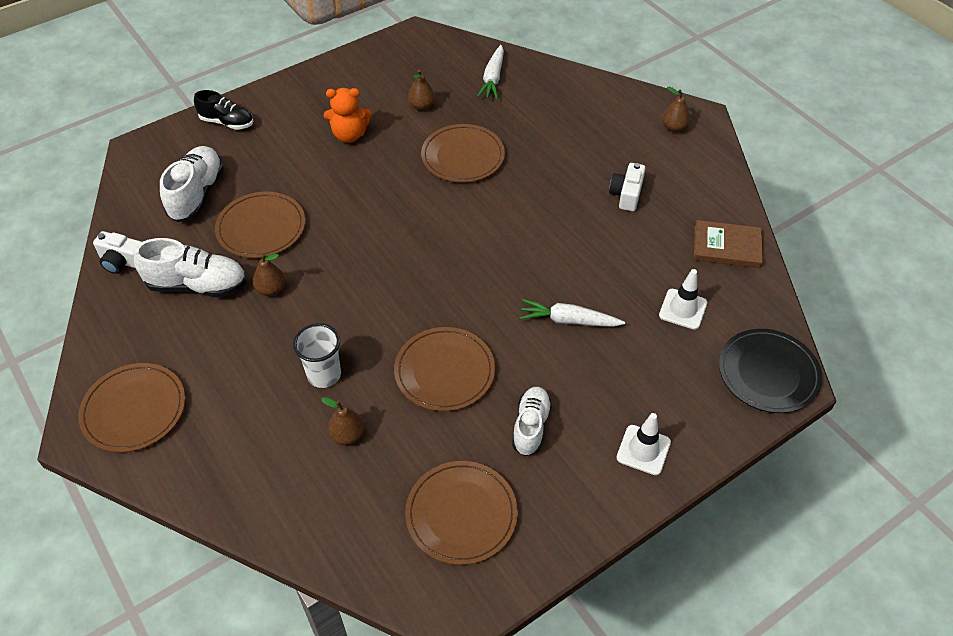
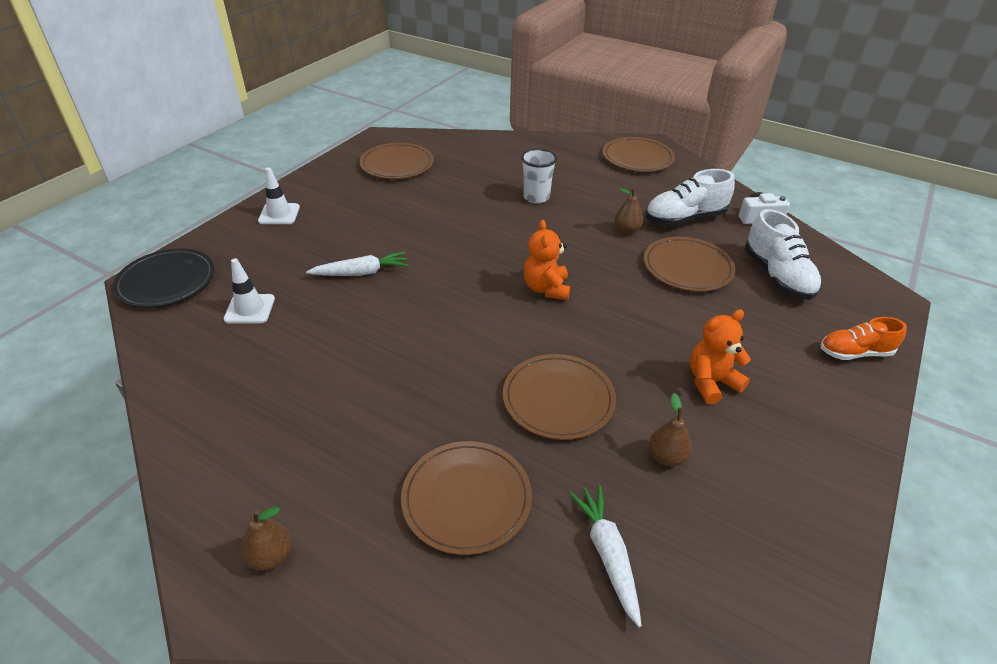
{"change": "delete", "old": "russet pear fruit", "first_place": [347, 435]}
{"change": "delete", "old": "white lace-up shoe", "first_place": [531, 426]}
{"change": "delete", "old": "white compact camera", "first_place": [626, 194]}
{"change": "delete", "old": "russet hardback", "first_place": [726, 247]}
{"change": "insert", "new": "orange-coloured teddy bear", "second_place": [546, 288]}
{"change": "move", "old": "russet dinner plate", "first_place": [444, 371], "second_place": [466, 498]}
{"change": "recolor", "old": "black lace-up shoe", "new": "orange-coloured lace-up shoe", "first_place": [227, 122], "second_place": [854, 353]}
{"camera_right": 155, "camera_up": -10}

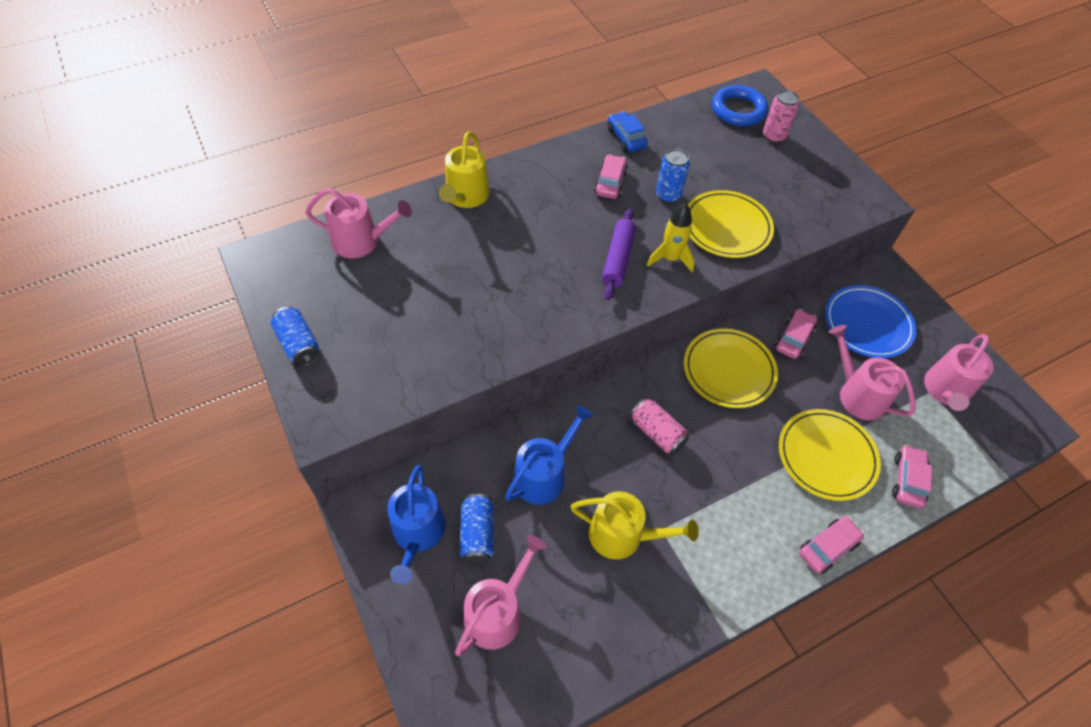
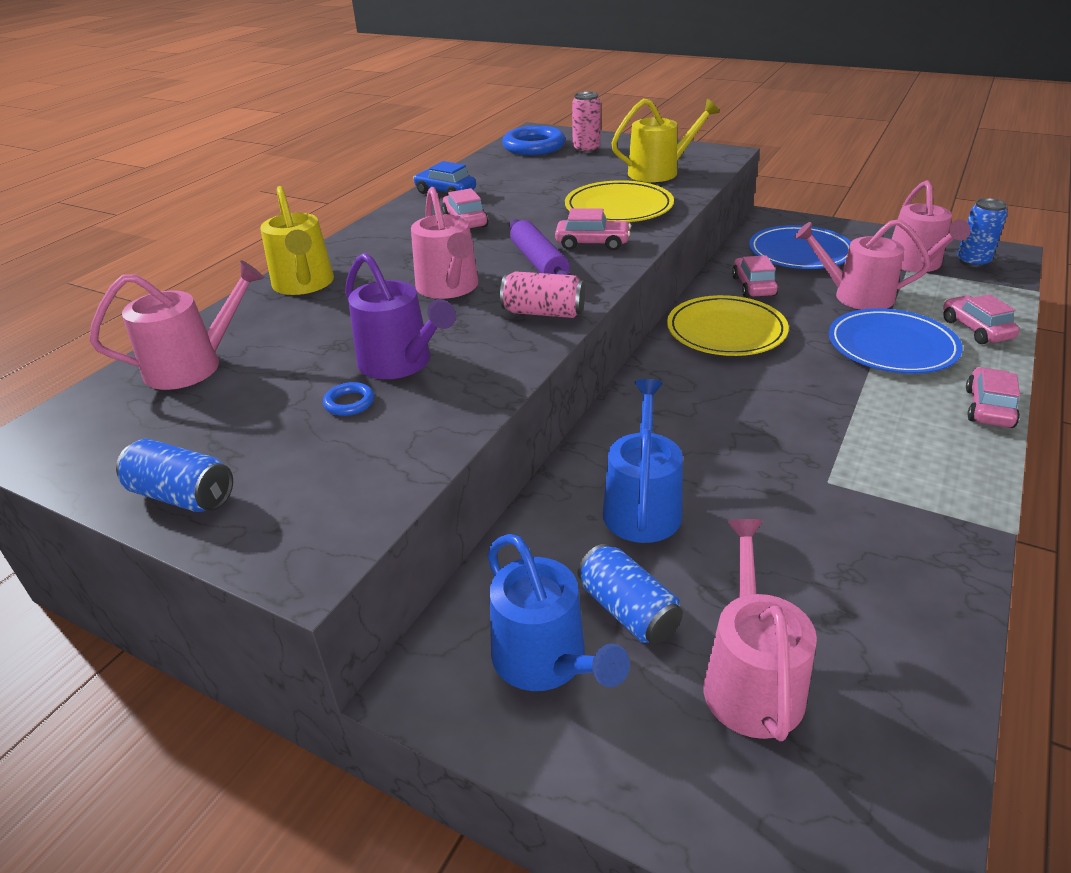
{"change": "insert", "new": "cobalt hoop", "second_place": [349, 403]}
{"change": "insert", "new": "purple watering can", "second_place": [400, 363]}
{"change": "insert", "new": "rosy watering can", "second_place": [449, 288]}
{"change": "move", "old": "bright yellow watering can", "first_place": [622, 535], "second_place": [659, 172]}
{"change": "move", "old": "rosy soda can", "first_place": [657, 432], "second_place": [543, 312]}
{"change": "move", "old": "cobalt soda can", "first_place": [668, 195], "second_place": [973, 261]}
{"change": "replace", "old": "bright yellow rocket", "new": "rosy automobile", "first_place": [670, 259], "second_place": [592, 243]}
{"change": "recolor", "old": "bright yellow dinner plate", "new": "cobalt dinner plate", "first_place": [826, 456], "second_place": [892, 346]}
{"camera_right": -30, "camera_up": -20}

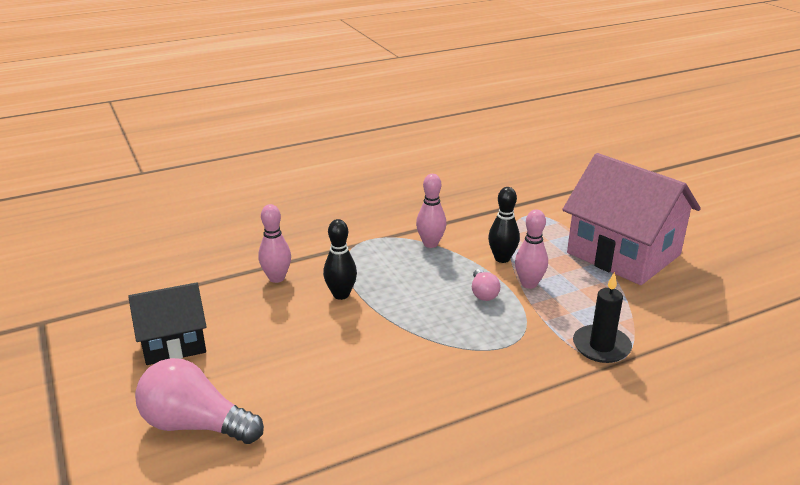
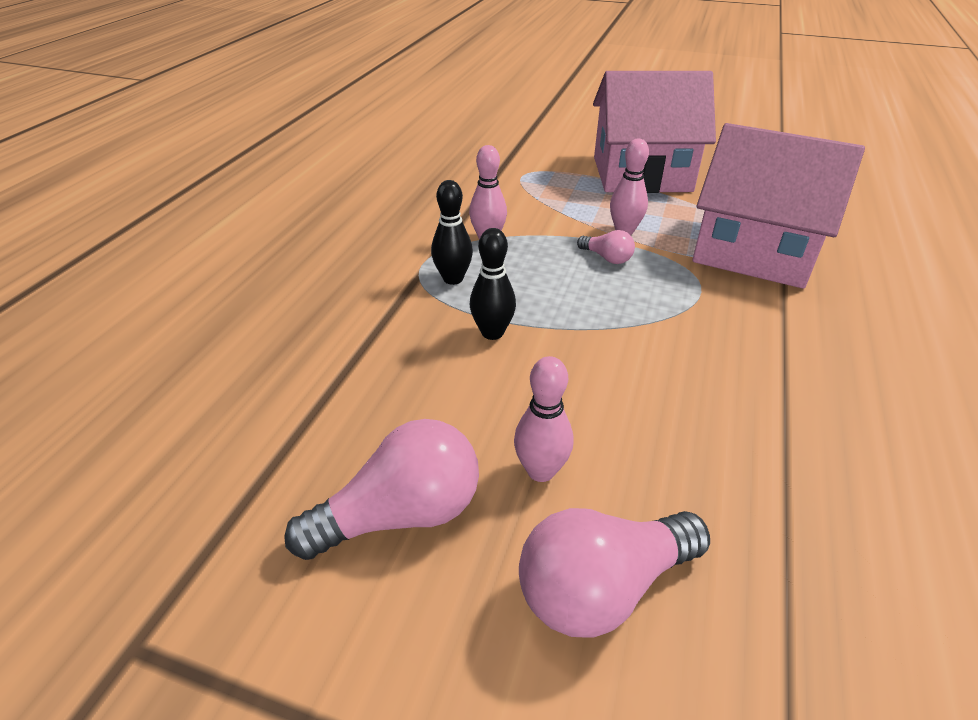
{"change": "move", "old": "rosy bowling pin", "first_place": [276, 278], "second_place": [541, 471]}
{"change": "move", "old": "black bowling pin", "first_place": [502, 258], "second_place": [453, 279]}
{"change": "replace", "old": "black cottage", "new": "rosy bulb", "first_place": [174, 343], "second_place": [401, 514]}
{"change": "replace", "old": "black candle", "new": "rosy cottage", "first_place": [601, 346], "second_place": [754, 251]}
{"camera_right": -45, "camera_up": 10}

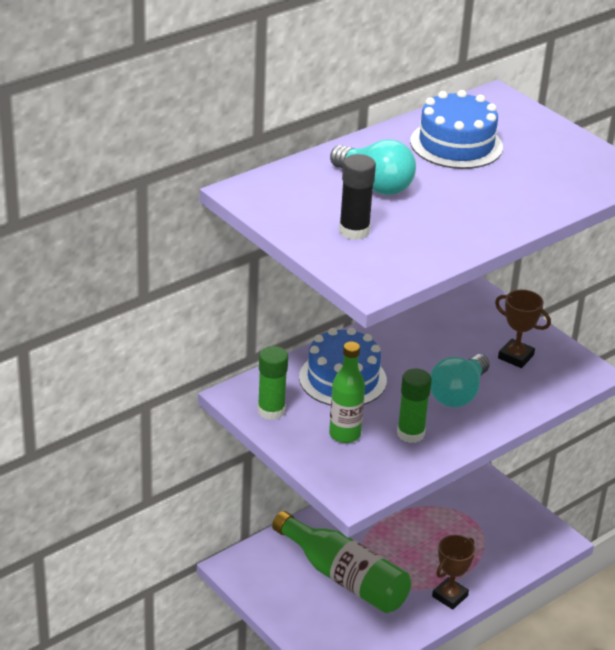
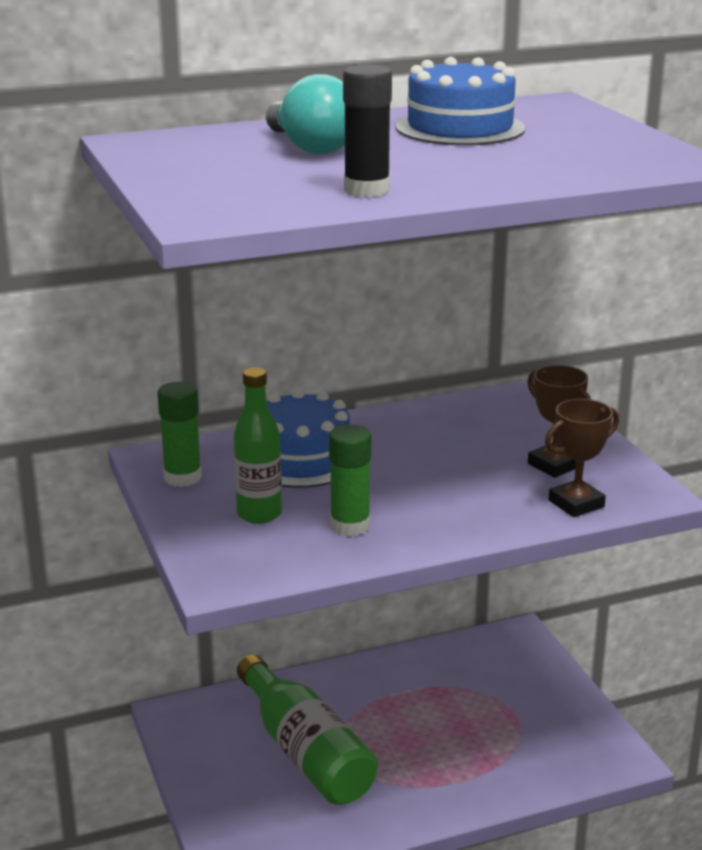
{"change": "delete", "old": "aqua bulb", "first_place": [458, 394]}
{"change": "move", "old": "black stick of glue", "first_place": [354, 231], "second_place": [366, 190]}
{"change": "move", "old": "russet prize cup", "first_place": [450, 596], "second_place": [576, 504]}
{"camera_right": 20, "camera_up": -10}

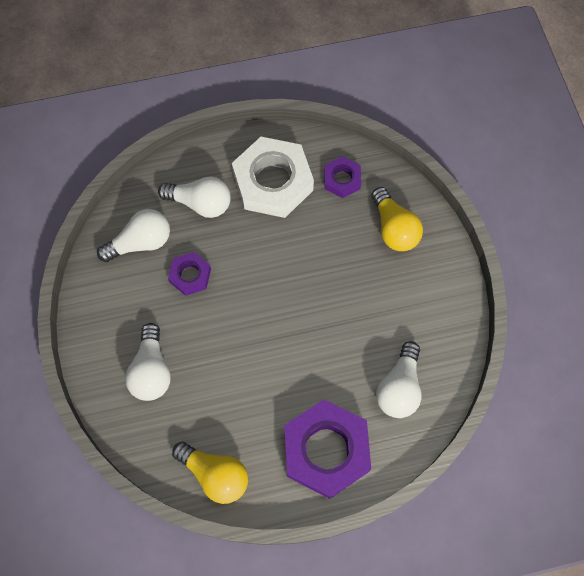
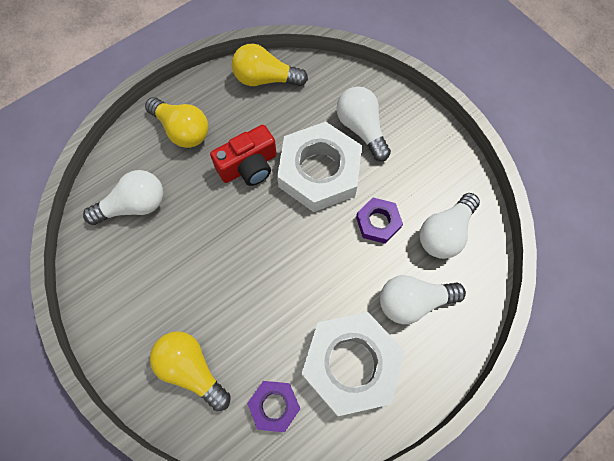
{"change": "insert", "new": "crimson compact camera", "second_place": [249, 166]}
{"change": "insert", "new": "white nut", "second_place": [319, 171]}
{"change": "replace", "old": "purple nut", "new": "bright yellow bulb", "first_place": [326, 450], "second_place": [182, 130]}
{"change": "rotate", "old": "white bulb", "first_place": [399, 387], "second_place": [134, 206], "degrees": 75}
{"camera_right": 155, "camera_up": 0}

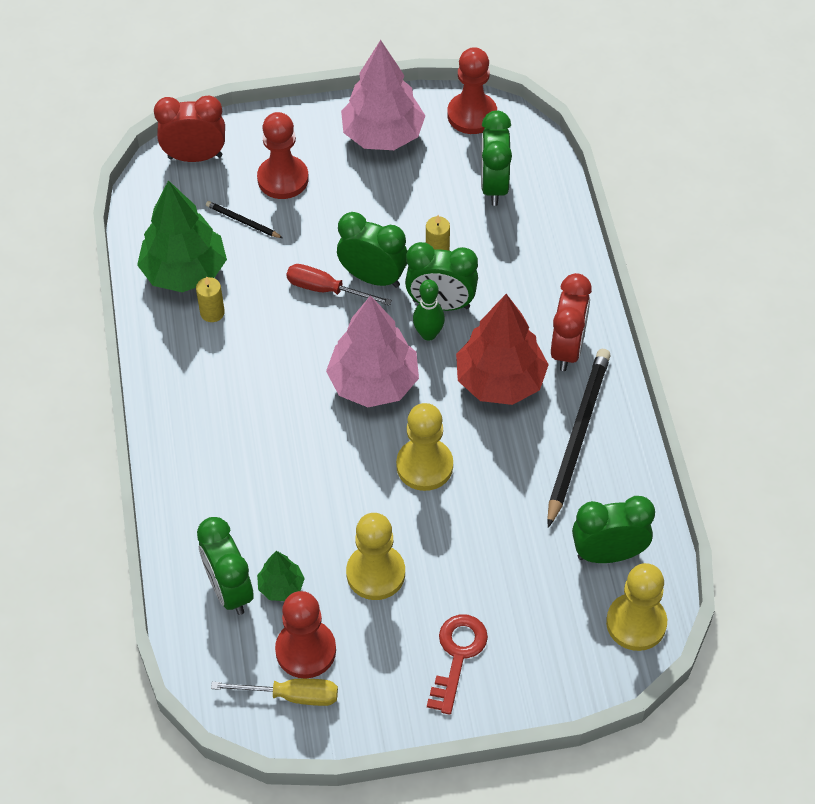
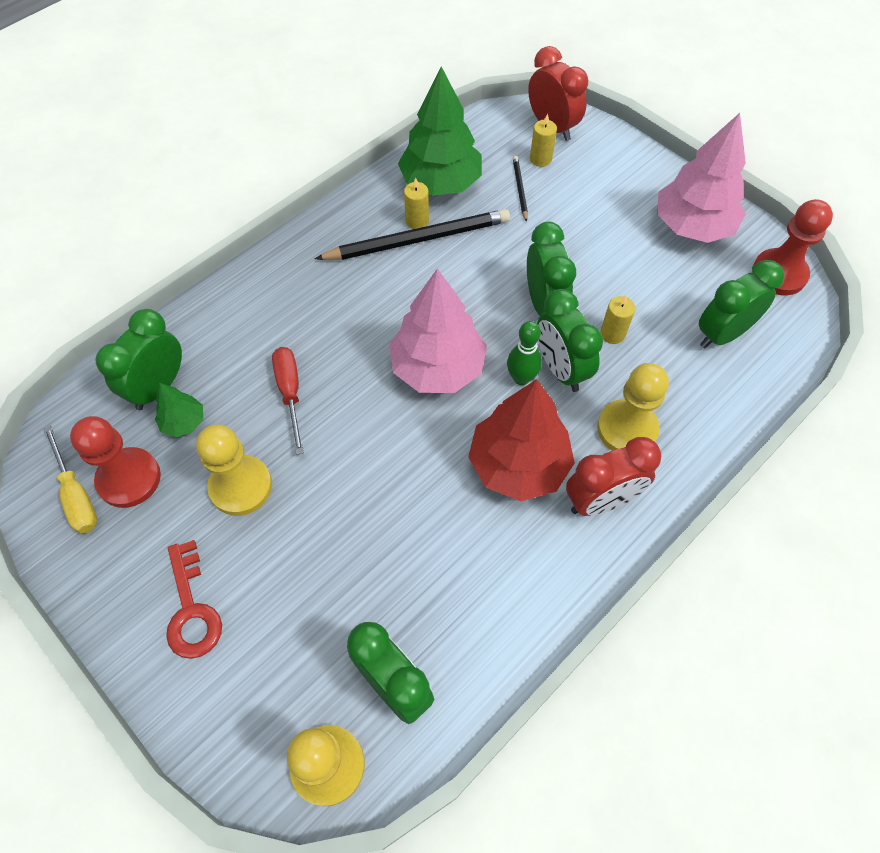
{"change": "delete", "old": "crimson game pawn", "first_place": [283, 179]}
{"change": "insert", "new": "bright yellow candle", "second_place": [540, 159]}
{"change": "move", "old": "crimson screwdriver", "first_place": [326, 290], "second_place": [290, 393]}
{"change": "move", "old": "bright yellow game pawn", "first_place": [424, 466], "second_place": [627, 429]}
{"change": "move", "old": "black pencil", "first_place": [577, 436], "second_place": [418, 239]}
{"change": "rotate", "old": "crimson latchkey", "first_place": [457, 655], "second_place": [191, 609], "degrees": 90}
{"camera_right": 55, "camera_up": 5}

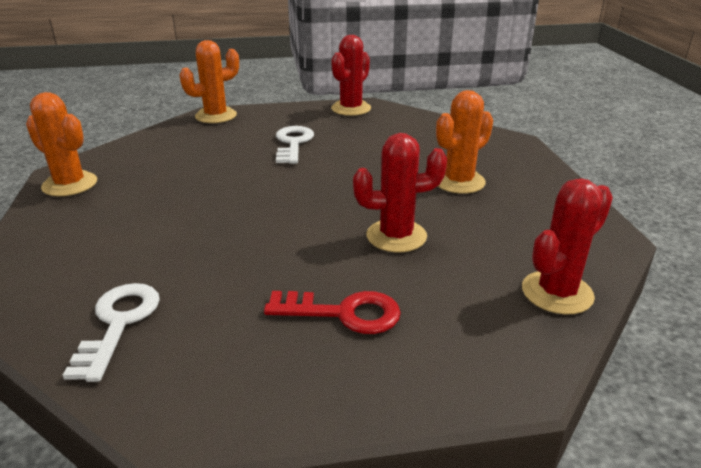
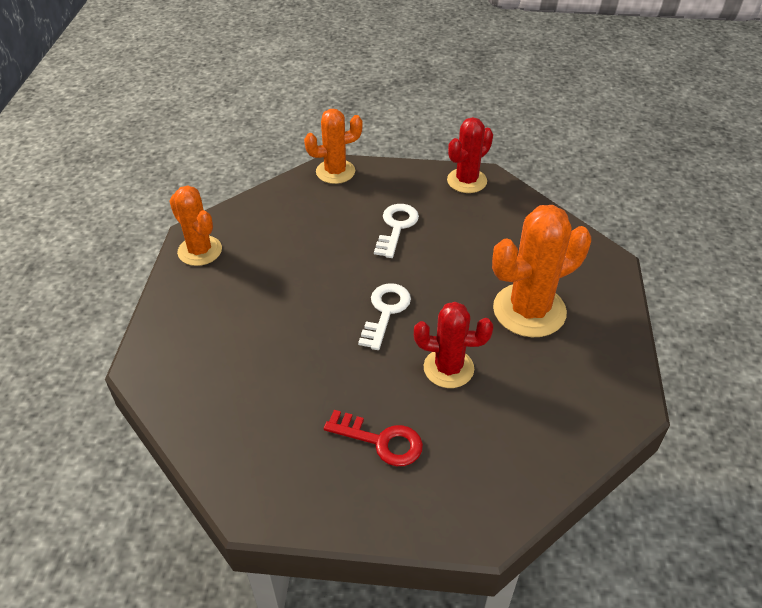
{"change": "delete", "old": "crimson prickly plant", "first_place": [557, 293]}
{"change": "move", "old": "white latchkey", "first_place": [118, 323], "second_place": [385, 312]}
{"change": "resize", "old": "orange-coloured prickly plant", "first_place": [459, 182], "second_place": [529, 310], "factor": 1.54}
{"camera_right": 15, "camera_up": 15}

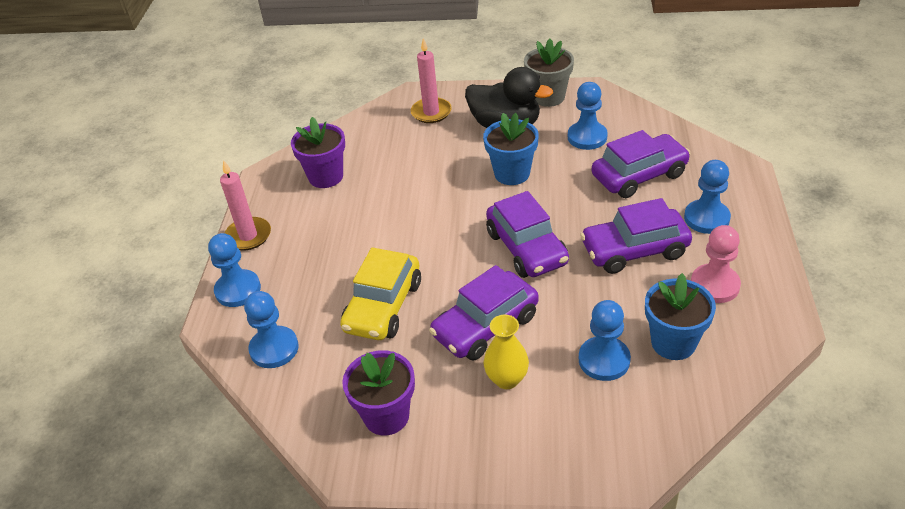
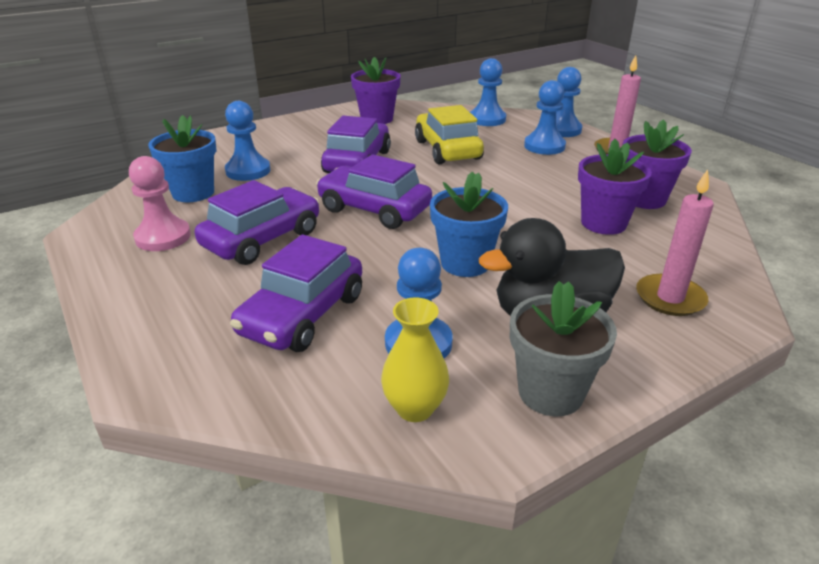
{"change": "insert", "new": "purple flower pot", "second_place": [603, 223]}
{"change": "move", "old": "bright yellow tall vase", "first_place": [506, 379], "second_place": [415, 408]}
{"change": "move", "old": "cobalt game pawn", "first_place": [706, 218], "second_place": [544, 146]}
{"camera_right": 140, "camera_up": -10}

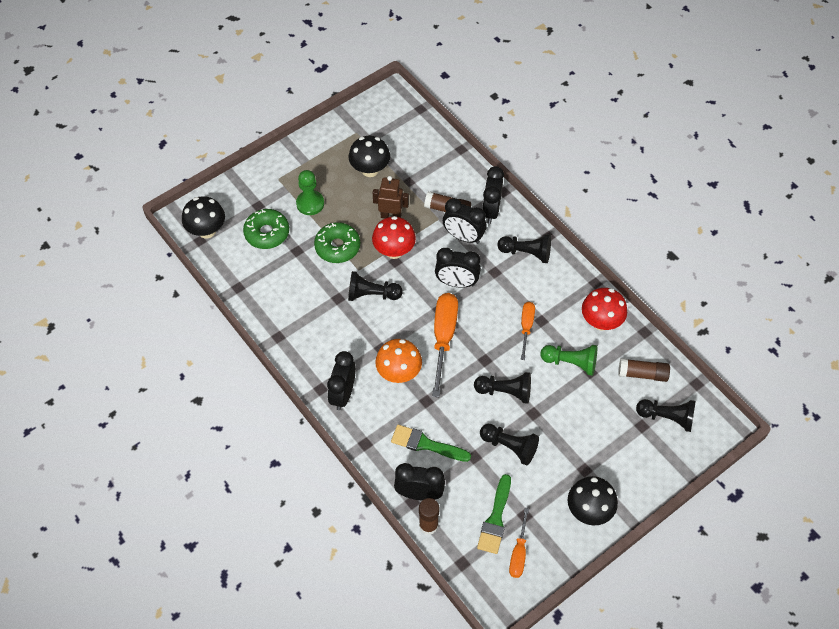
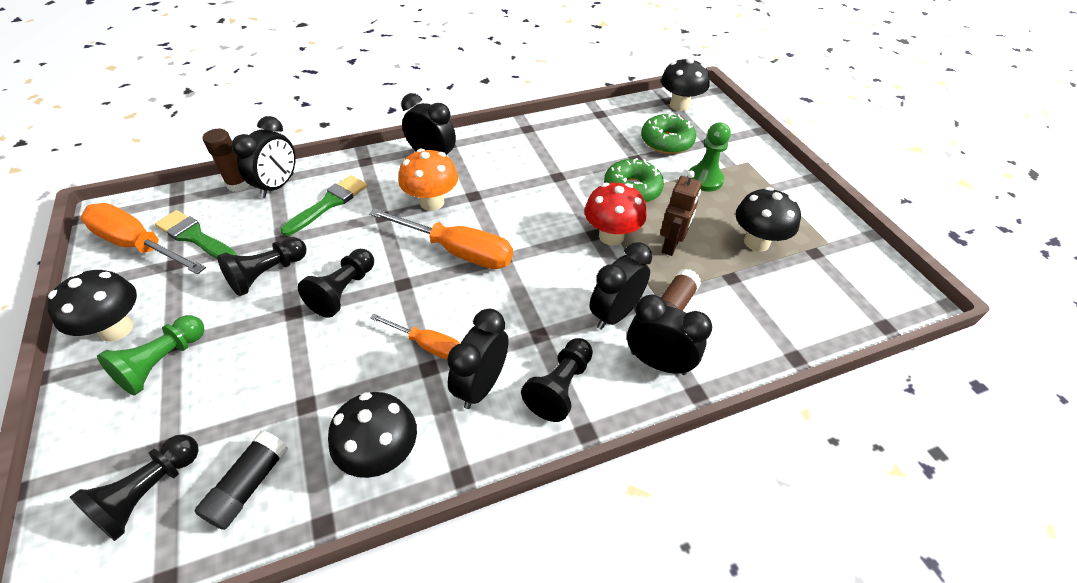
{"change": "delete", "old": "black game pawn", "first_place": [372, 294]}
{"change": "move", "old": "black bedside clock", "first_place": [457, 283], "second_place": [481, 385]}
{"change": "move", "old": "leaf-green game pawn", "first_place": [571, 363], "second_place": [162, 363]}
{"change": "recolor", "old": "crimson mushroom", "new": "black mushroom", "first_place": [601, 322], "second_place": [381, 455]}
{"change": "recolor", "old": "russet stick of glue", "new": "black stick of glue", "first_place": [642, 374], "second_place": [249, 485]}
{"change": "resize", "old": "orange-coloured screwdriver", "first_place": [518, 553], "second_place": [139, 245], "factor": 1.75}
{"camera_right": 105, "camera_up": -10}

